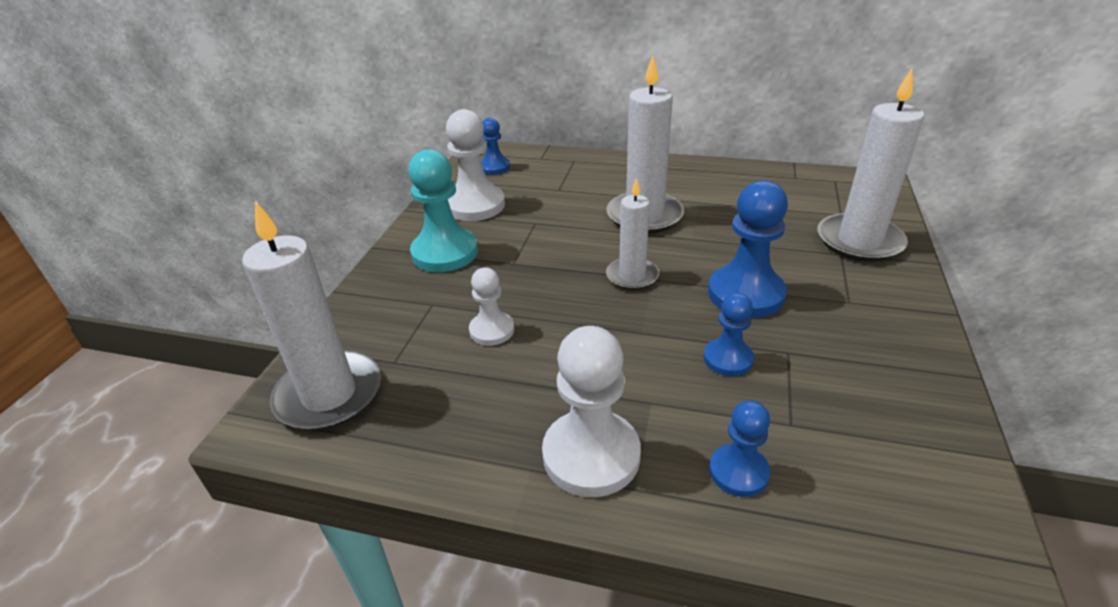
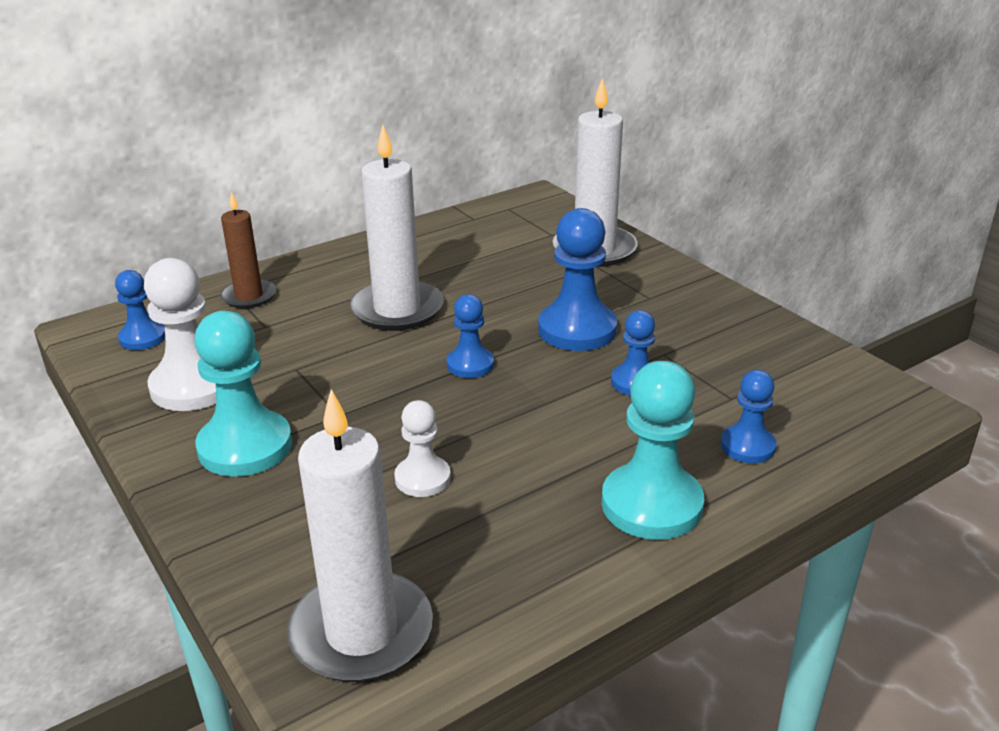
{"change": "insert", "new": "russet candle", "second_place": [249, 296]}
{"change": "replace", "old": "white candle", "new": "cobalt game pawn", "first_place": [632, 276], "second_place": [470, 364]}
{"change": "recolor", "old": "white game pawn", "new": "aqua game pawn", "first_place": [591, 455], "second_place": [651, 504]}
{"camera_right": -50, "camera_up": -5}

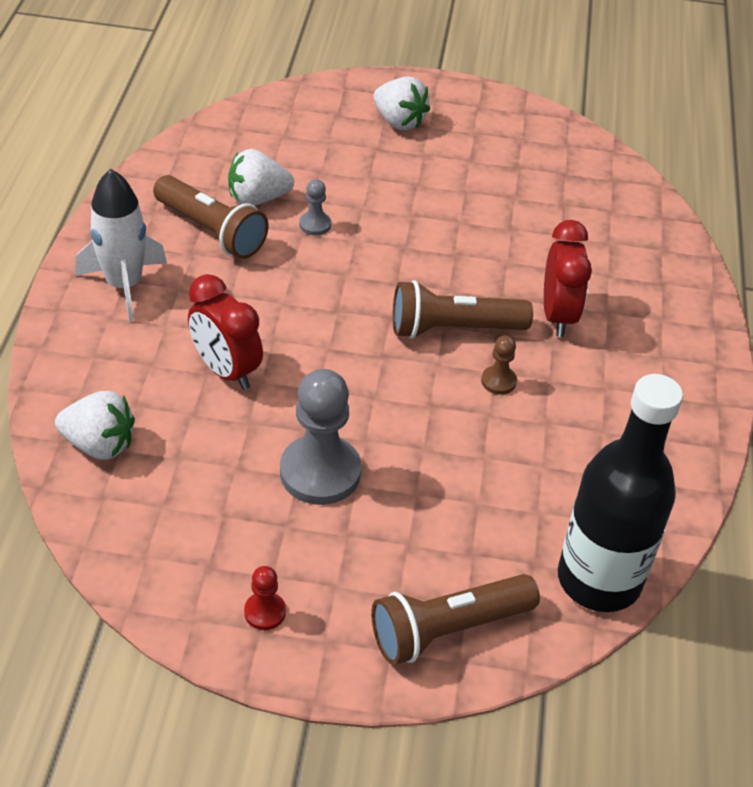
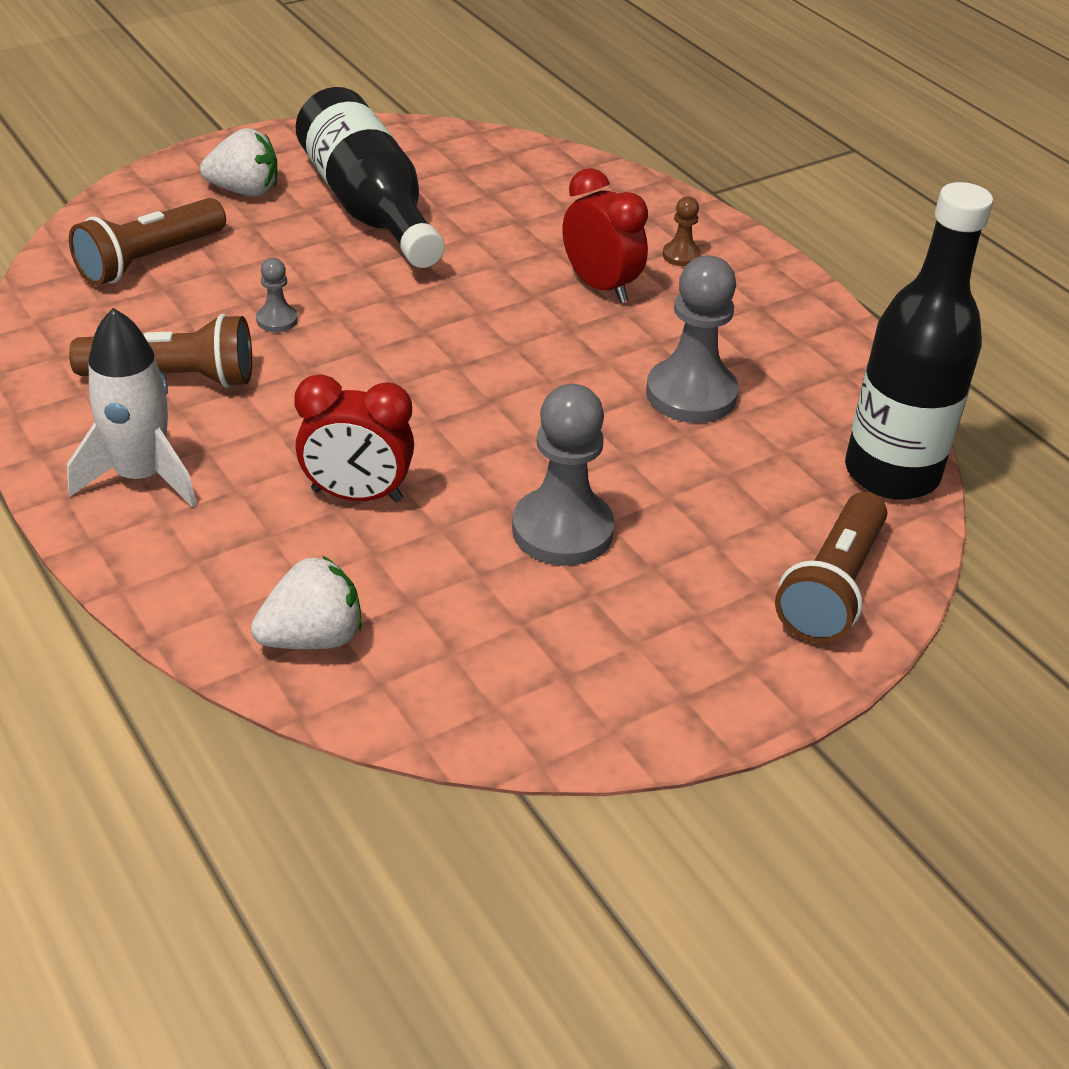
{"change": "delete", "old": "white strawberry", "first_place": [258, 199]}
{"change": "delete", "old": "crimson game pawn", "first_place": [265, 612]}
{"change": "insert", "new": "black bottle", "second_place": [369, 207]}
{"change": "insert", "new": "ash-grey game pawn", "second_place": [691, 394]}
{"change": "move", "old": "russet pocket torch", "first_place": [453, 328], "second_place": [149, 260]}
{"change": "move", "old": "russet game pawn", "first_place": [498, 381], "second_place": [681, 255]}
{"camera_right": -40, "camera_up": -5}

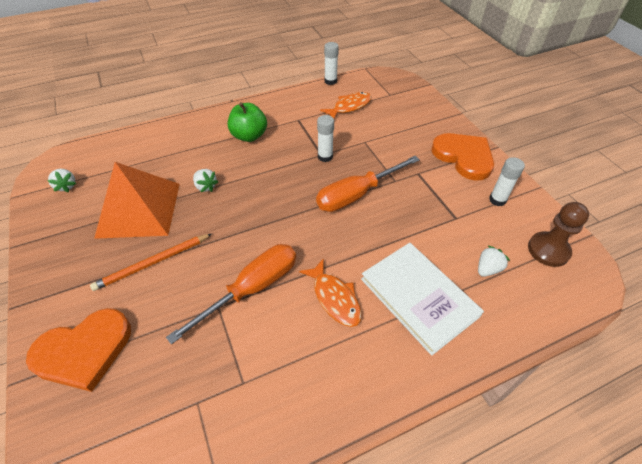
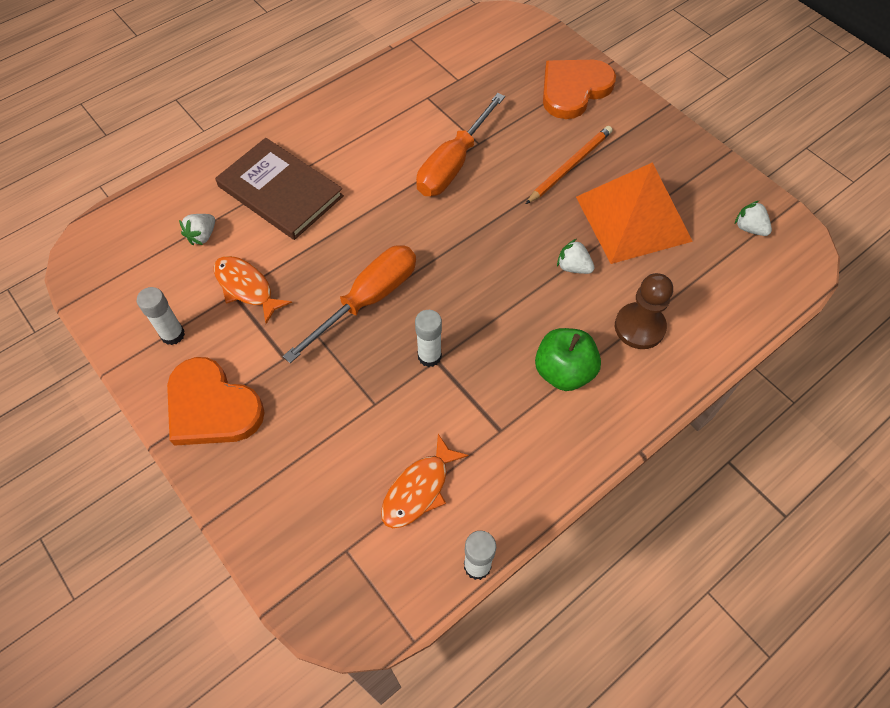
{"change": "move", "old": "orange-coloured toy fish", "first_place": [334, 298], "second_place": [246, 287]}
{"change": "move", "old": "russet game pawn", "first_place": [548, 250], "second_place": [639, 327]}
{"change": "recolor", "old": "white hardback", "new": "russet hardback", "first_place": [418, 297], "second_place": [280, 191]}
{"camera_right": 165, "camera_up": 10}

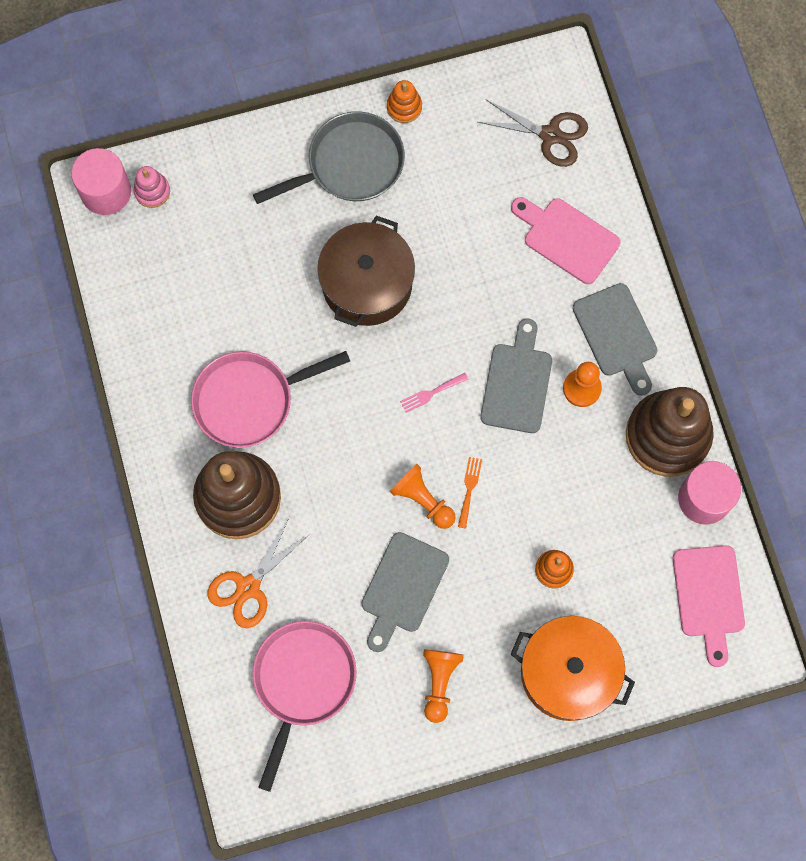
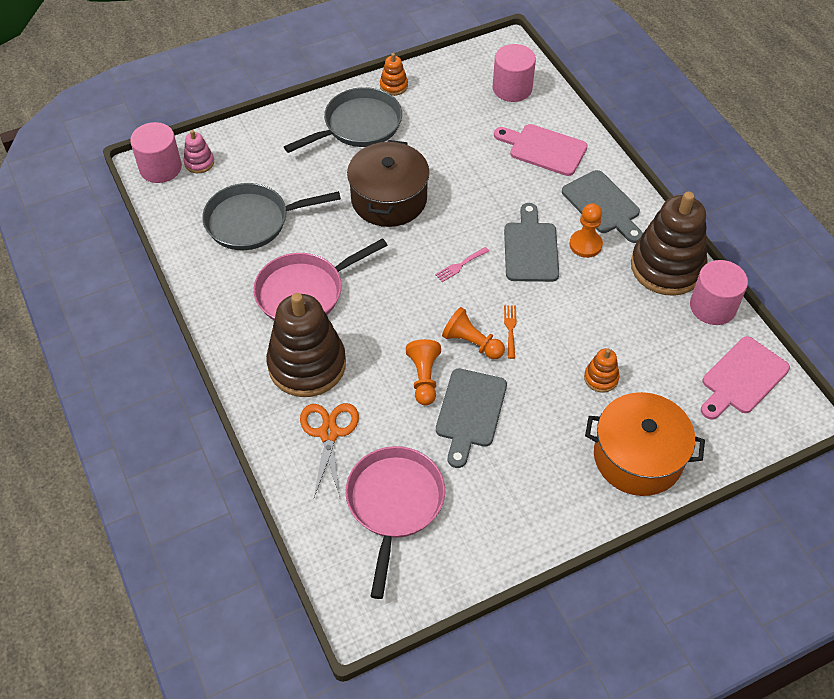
{"change": "insert", "new": "ash-grey pan", "second_place": [252, 221]}
{"change": "move", "old": "orange-coloured game pawn", "first_place": [439, 682], "second_place": [424, 378]}
{"change": "replace", "old": "russet shears", "new": "rosy cylinder", "first_place": [550, 135], "second_place": [512, 88]}
{"change": "rotate", "old": "orange-coloured shears", "first_place": [248, 587], "second_place": [329, 433], "degrees": 150}
{"change": "rotate", "old": "rosy cutting board", "first_place": [709, 597], "second_place": [742, 378], "degrees": 60}
{"camera_right": -10, "camera_up": -20}

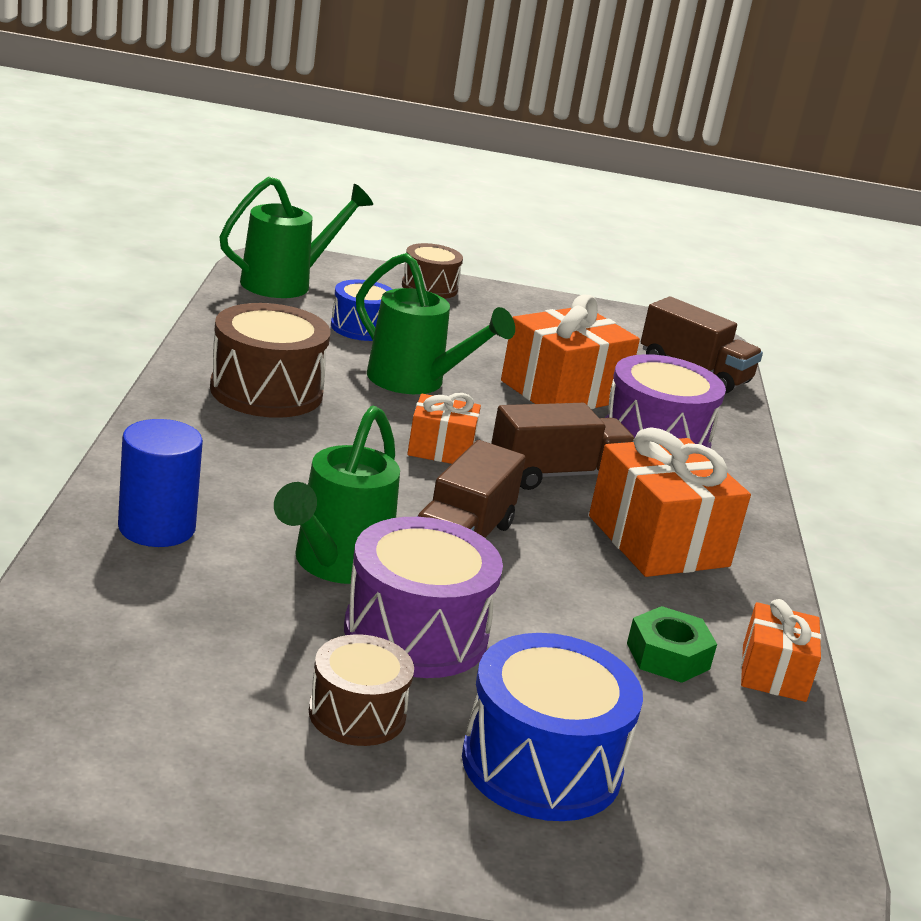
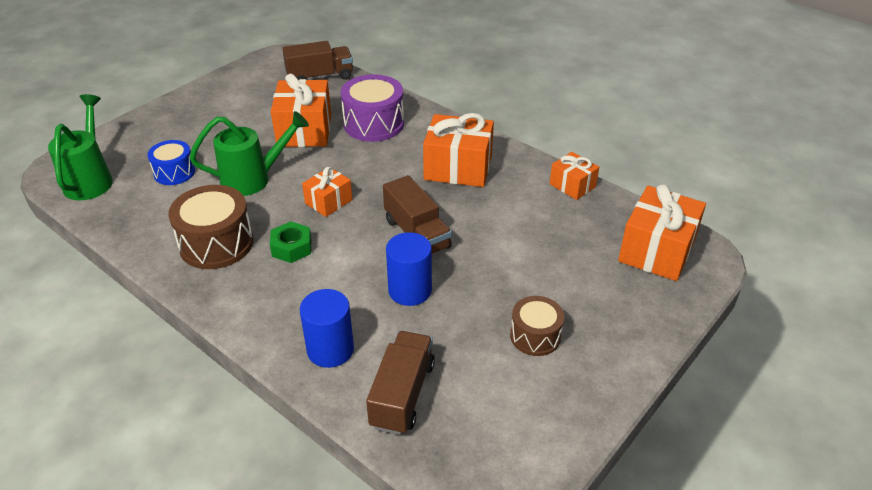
{"change": "delete", "old": "purple snare drum", "first_place": [416, 633]}
{"change": "delete", "old": "russet snare drum", "first_place": [429, 287]}
{"change": "delete", "old": "cobalt snare drum", "first_place": [541, 765]}
{"change": "insert", "new": "orange-coloured wrapped gift", "second_place": [656, 250]}
{"change": "move", "old": "russet lorry", "first_place": [557, 474], "second_place": [402, 394]}
{"change": "move", "old": "leaf-green nut", "first_place": [668, 656], "second_place": [291, 247]}
{"change": "replace", "old": "leaf-green watering can", "new": "cobalt cylinder", "first_place": [335, 564], "second_place": [410, 290]}
{"camera_right": -50, "camera_up": 15}

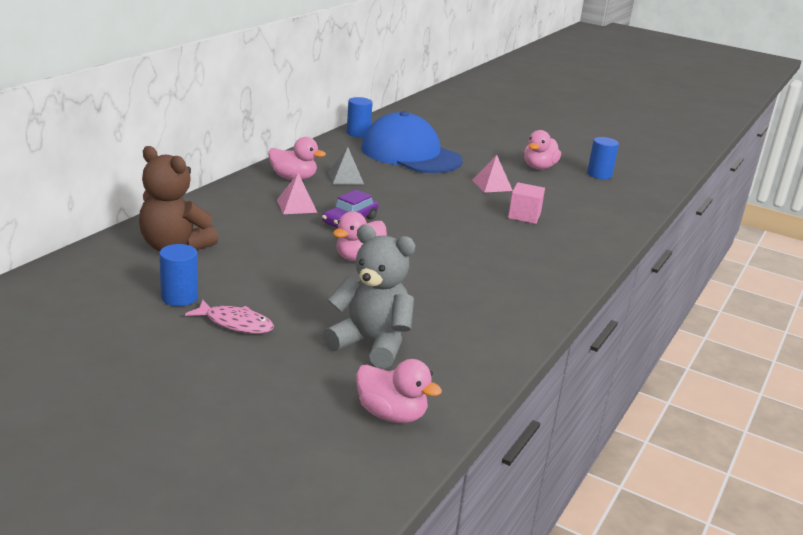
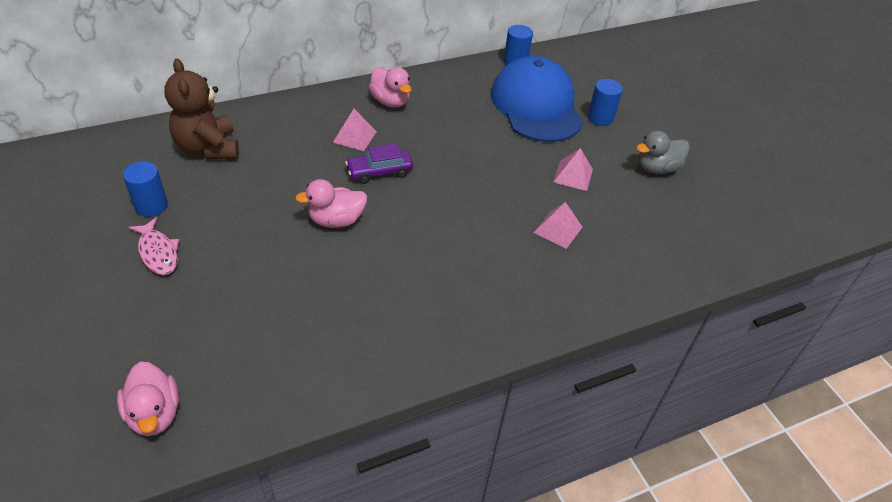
{"change": "delete", "old": "ash-grey teddy bear", "first_place": [371, 344]}
{"change": "delete", "old": "ash-grey pyramid", "first_place": [345, 178]}
{"change": "move", "old": "cobalt cylinder", "first_place": [599, 174], "second_place": [600, 118]}
{"change": "replace", "old": "rosy cube", "new": "rosy pyramid", "first_place": [524, 216], "second_place": [558, 229]}
{"change": "recolor", "old": "rosy toy duck", "new": "ash-grey toy duck", "first_place": [539, 167], "second_place": [657, 168]}
{"camera_right": 35, "camera_up": 20}

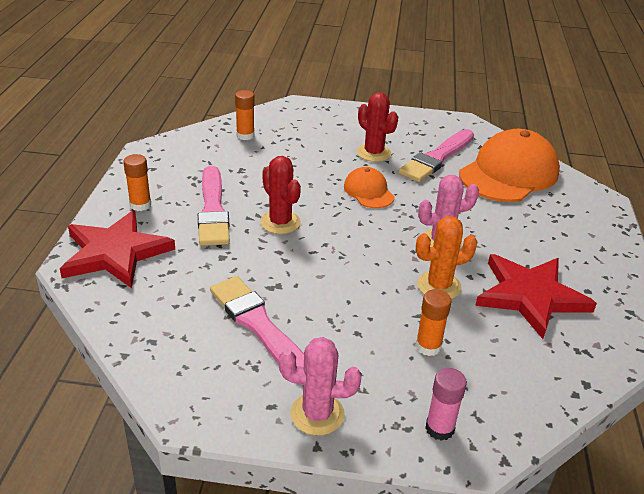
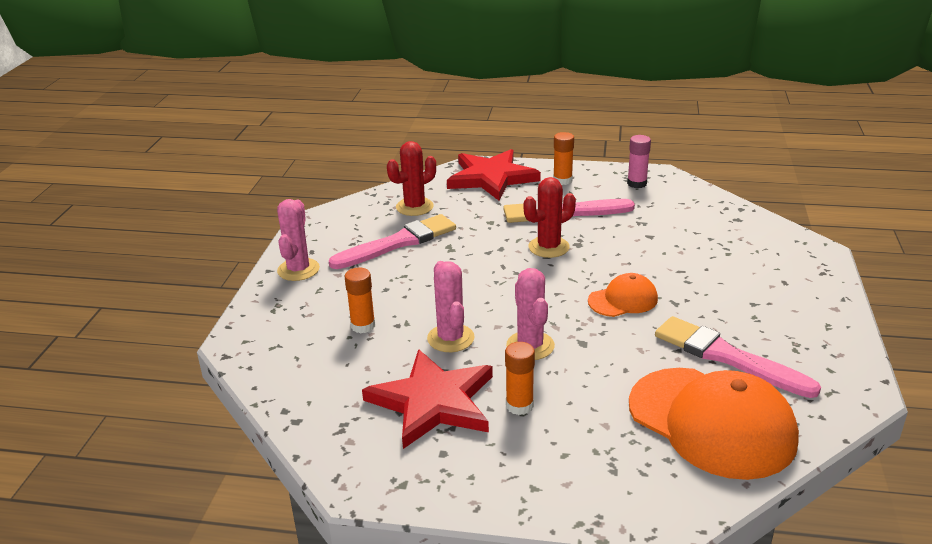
{"change": "move", "old": "orange-coloured stick of glue", "first_place": [245, 135], "second_place": [519, 405]}
{"change": "move", "old": "crimson prickly plant", "first_place": [373, 153], "second_place": [414, 207]}
{"change": "move", "old": "rosy stick of glue", "first_place": [439, 428], "second_place": [637, 183]}
{"change": "recolor", "old": "orange-coloured prickly plant", "new": "rosy prickly plant", "first_place": [439, 286], "second_place": [450, 338]}
{"camera_right": 95, "camera_up": -5}

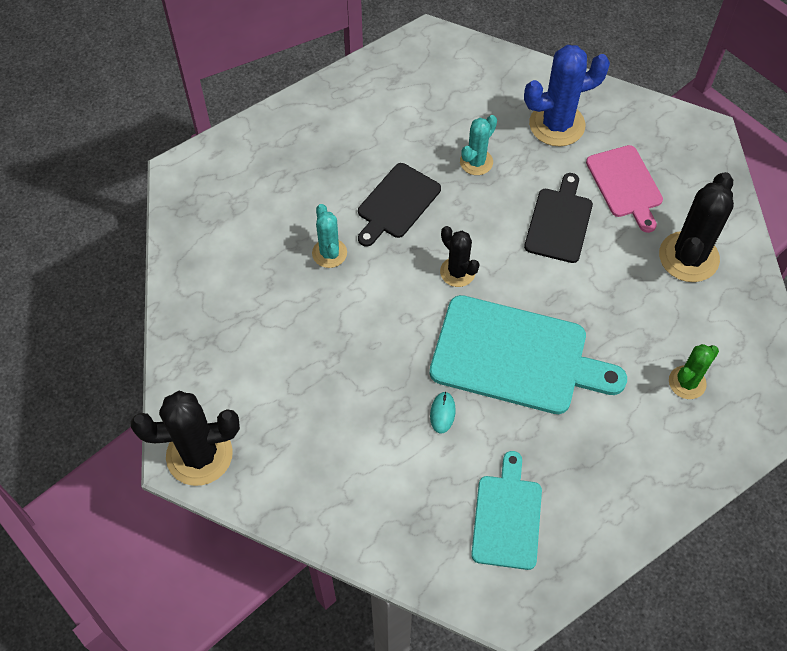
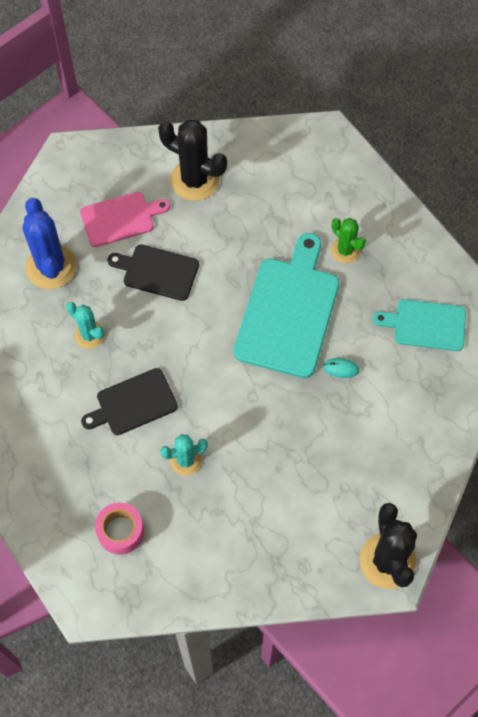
{"change": "delete", "old": "black prickly plant", "first_place": [457, 272]}
{"change": "insert", "new": "rosy tape", "second_place": [120, 531]}
{"change": "move", "old": "leaf-green prickly plant", "first_place": [687, 382], "second_place": [345, 250]}
{"change": "rotate", "old": "black cutting board", "first_place": [396, 203], "second_place": [133, 403], "degrees": 120}
{"camera_right": -90, "camera_up": 5}

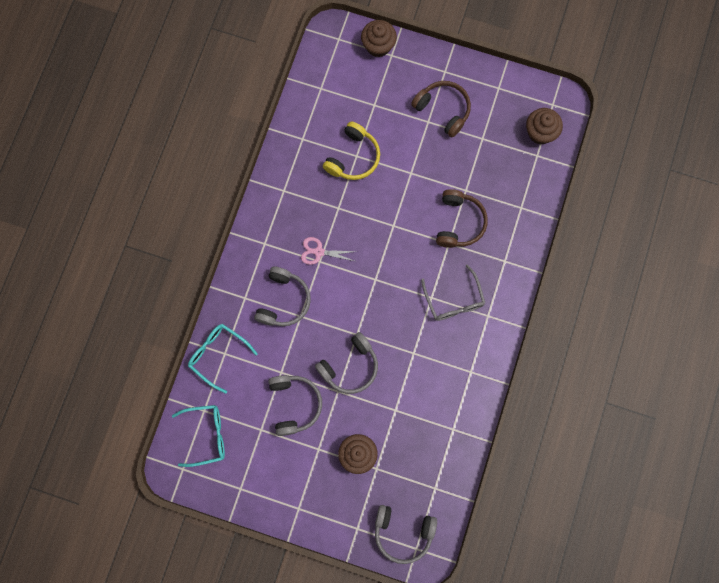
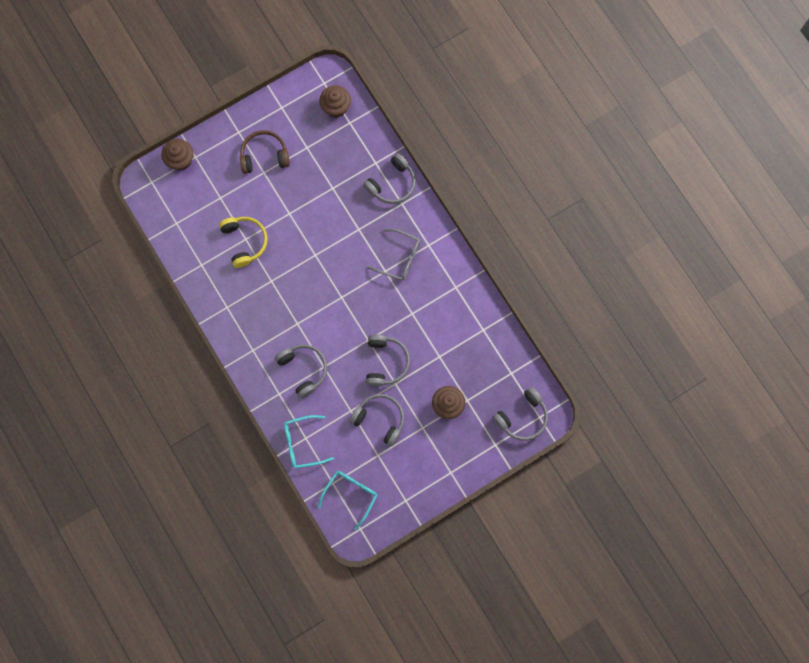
{"change": "delete", "old": "rosy shears", "first_place": [319, 252]}
{"change": "delete", "old": "russet headphones", "first_place": [459, 223]}
{"change": "insert", "new": "ash-grey headphones", "second_place": [392, 184]}
{"camera_right": -50, "camera_up": 0}

